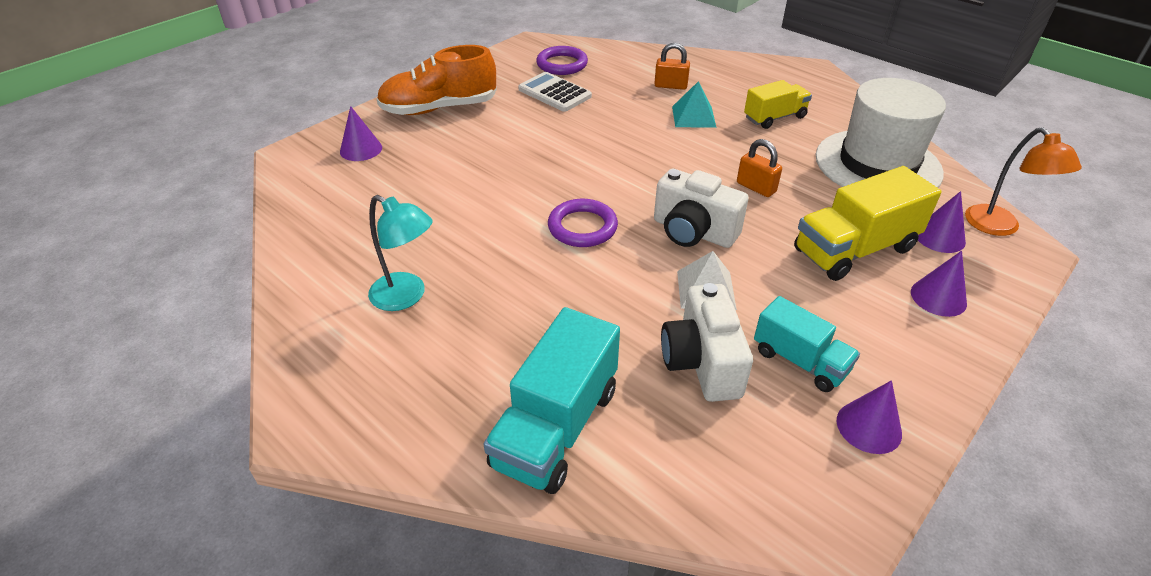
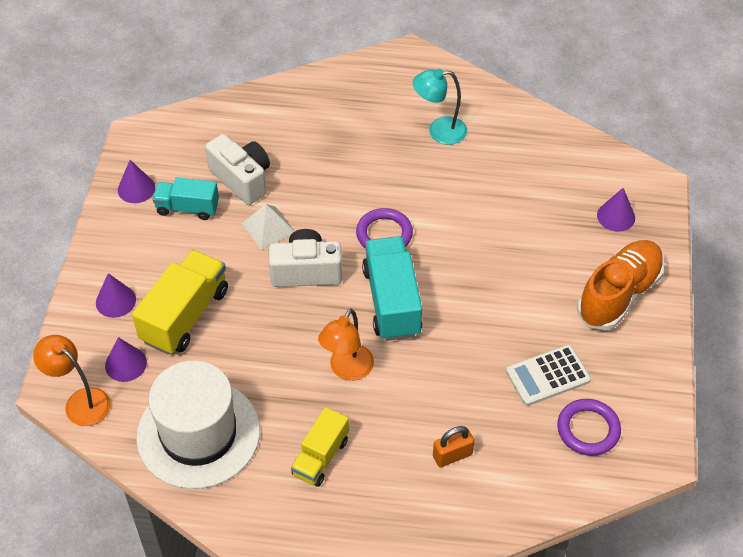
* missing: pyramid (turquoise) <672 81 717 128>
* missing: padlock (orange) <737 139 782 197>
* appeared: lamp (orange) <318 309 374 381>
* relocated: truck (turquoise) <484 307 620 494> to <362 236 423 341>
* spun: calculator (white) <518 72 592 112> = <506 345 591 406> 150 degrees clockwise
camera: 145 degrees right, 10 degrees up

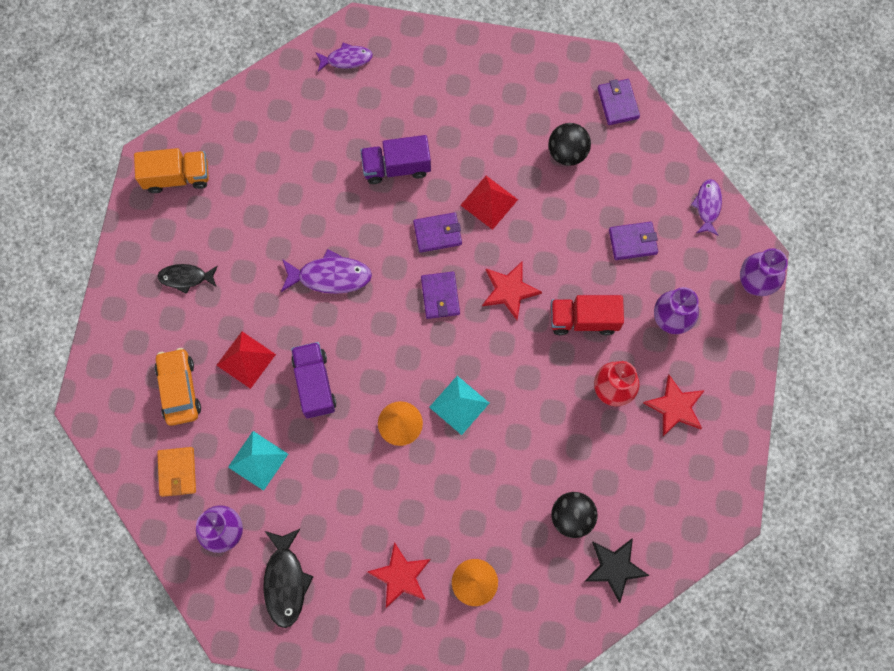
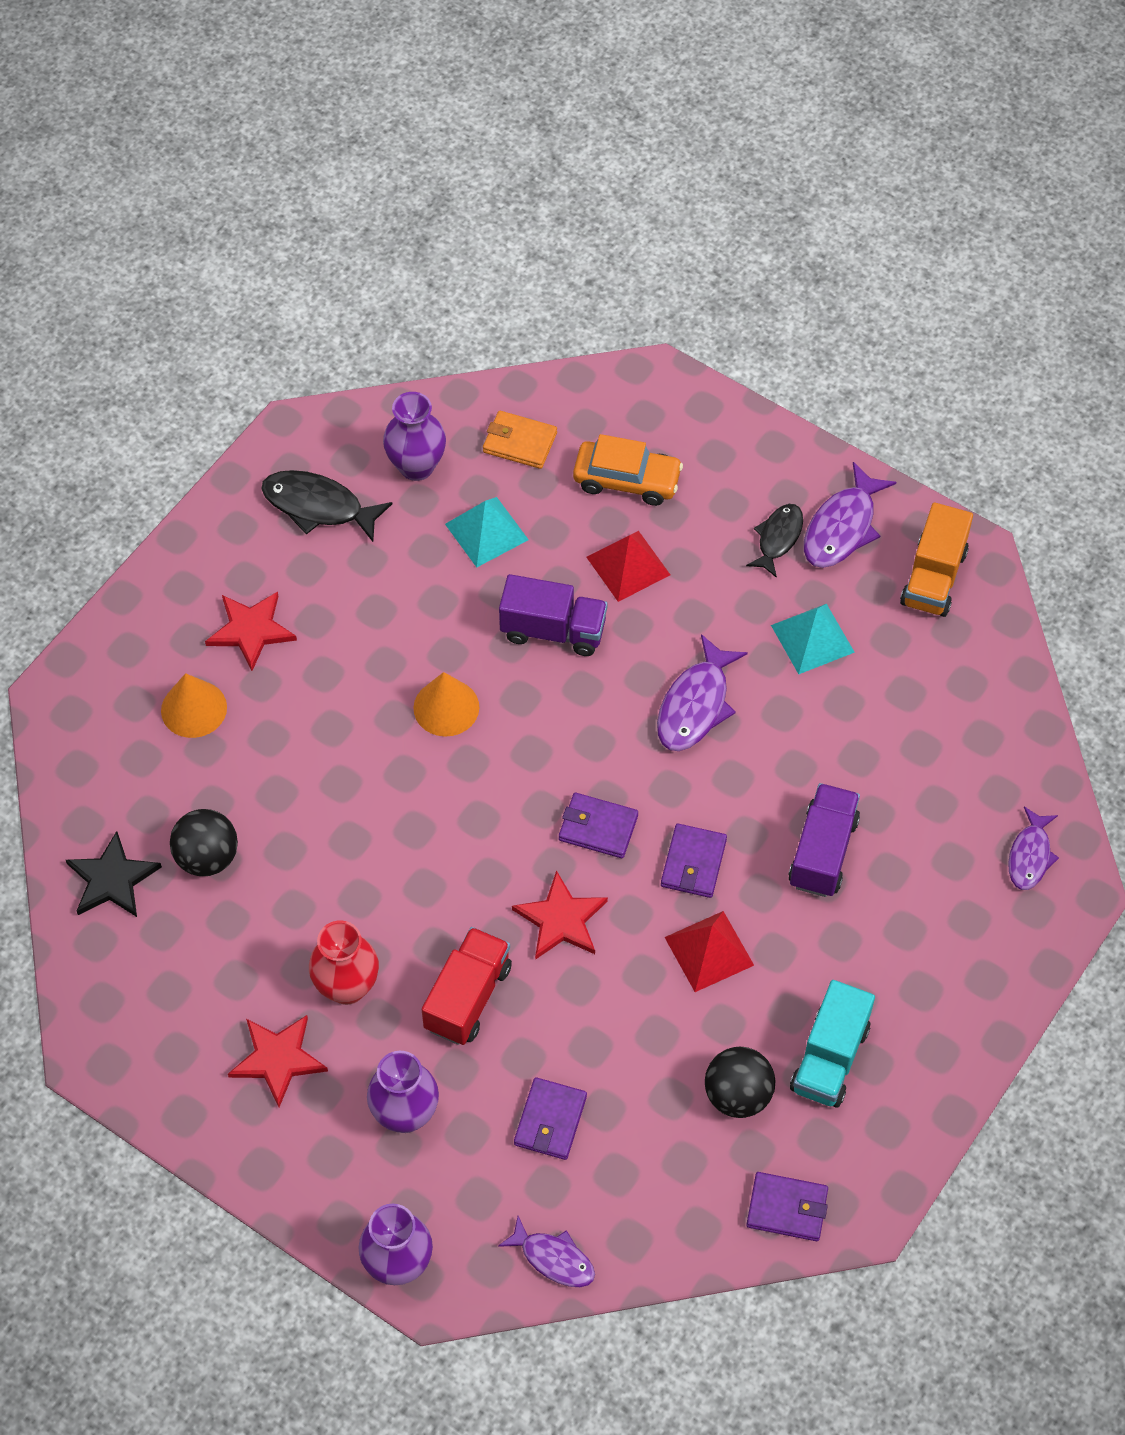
* appeared: truck (turquoise) <790 980 875 1108>
* appeared: fish (purple) <804 462 896 568>
* relocated: pyramid (turquoise) <429 376 489 435> to <771 604 855 674>
camera: 115 degrees right, 15 degrees down

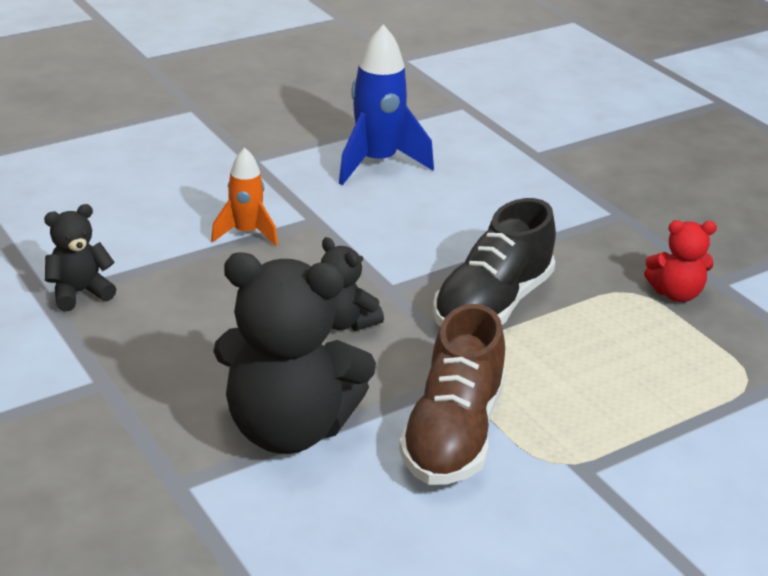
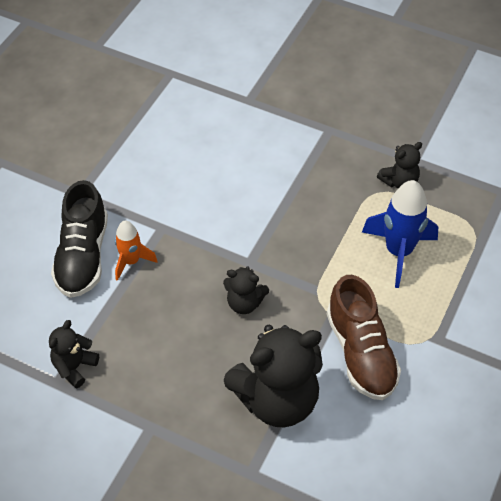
* relocated: rocket (blue) <339 24 434 185> to <362 180 438 288>
* relocated: shoe (black) <433 198 556 327> to <51 180 108 298>
* colour: teddy bear (red) <644 220 717 302> to teddy bear (black) <377 142 422 188>
camera: 30 degrees left, 20 degrees up

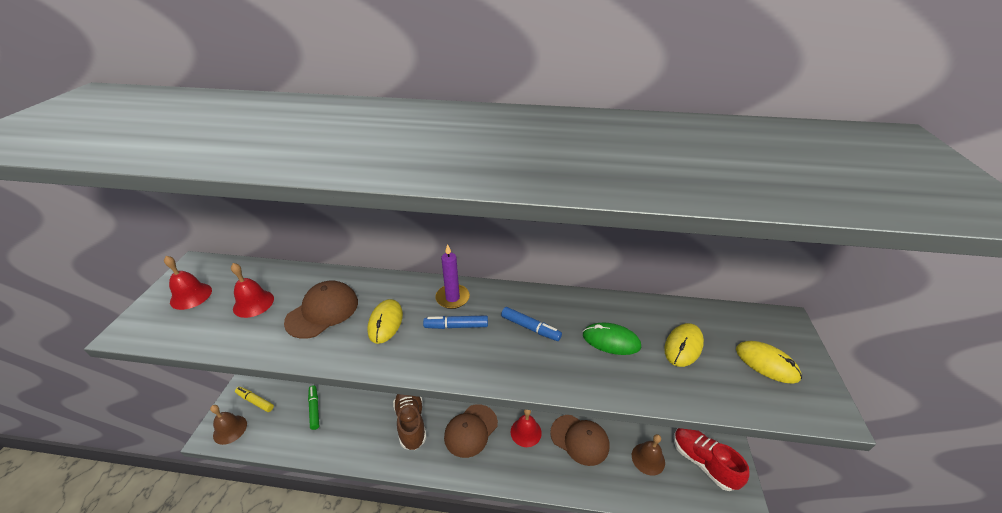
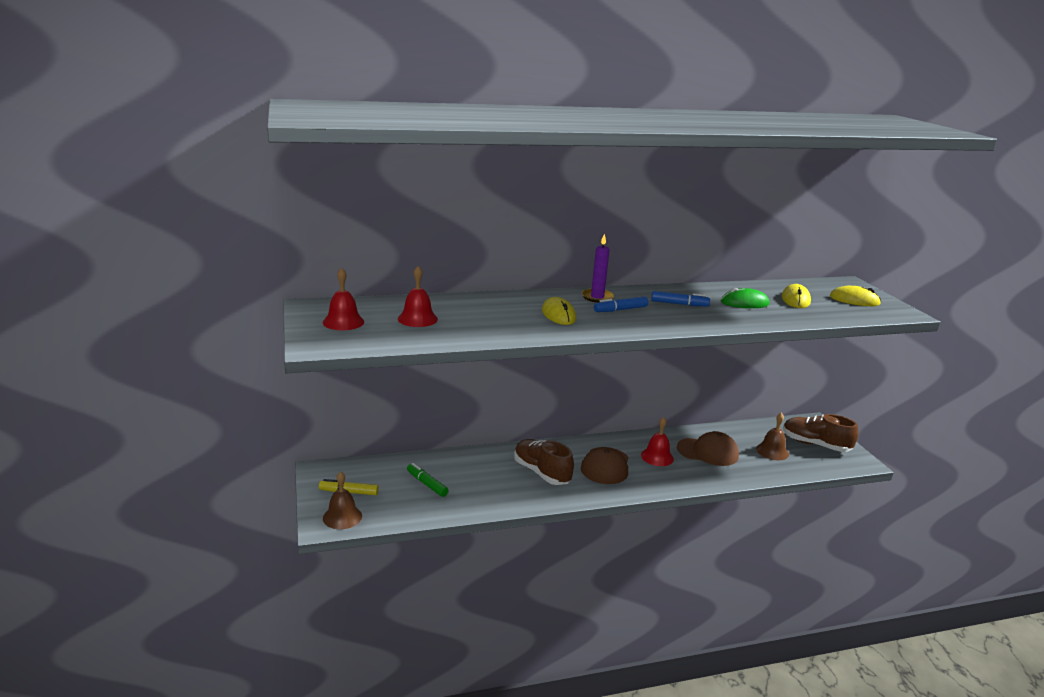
* missing: cap (brown) <284 281 358 339>
* colour: shoe (red) <674 428 749 491> to shoe (brown) <783 414 858 452>
camera: 25 degrees left, 15 degrees down

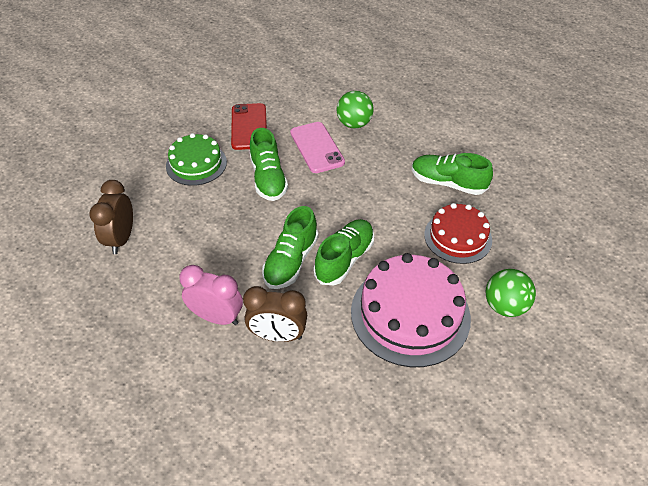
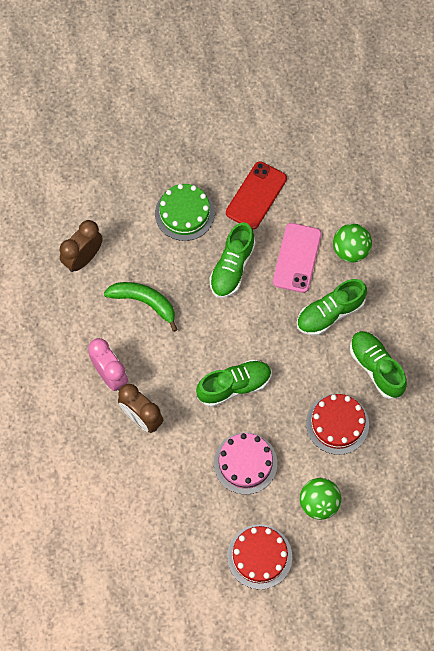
* appeared: banana (green) <104 282 178 332>
* appeared: cake (red) <227 524 292 589>
* relocated: shoe (green) <262 206 318 289> to <297 279 367 335>
* size: cake (pink) <351 253 471 367> = <214 432 277 494> x0.62
camera: 35 degrees right, 20 degrees up

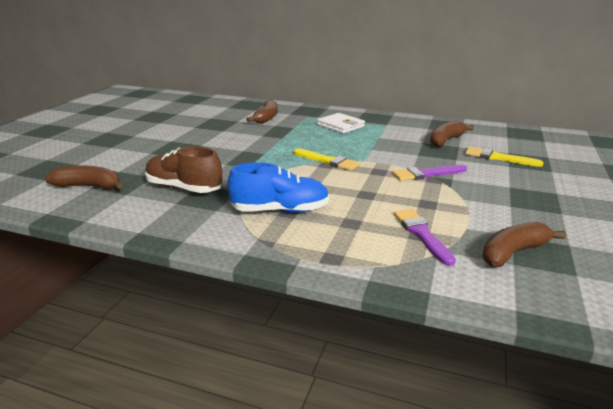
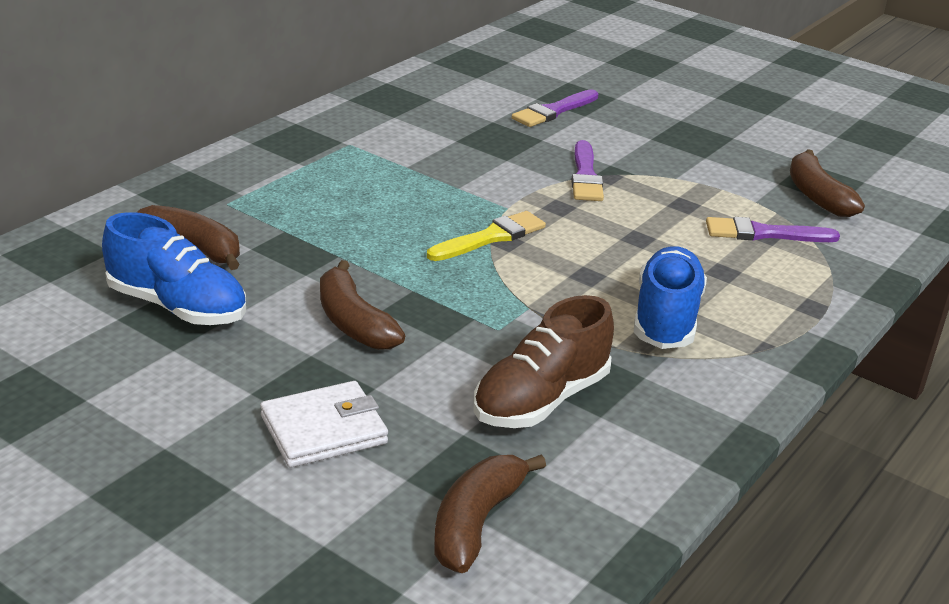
* appeared: shoe (blue) <102 212 246 325>
* relocated: wallet (white) <317 113 365 134> to <260 381 388 468>
* relocated: banana (brown) <430 121 474 147> to <320 260 405 350>
* colour: brush (yellow) <465 147 544 167> to brush (purple) <512 89 598 127>
camera: 75 degrees left, 5 degrees up

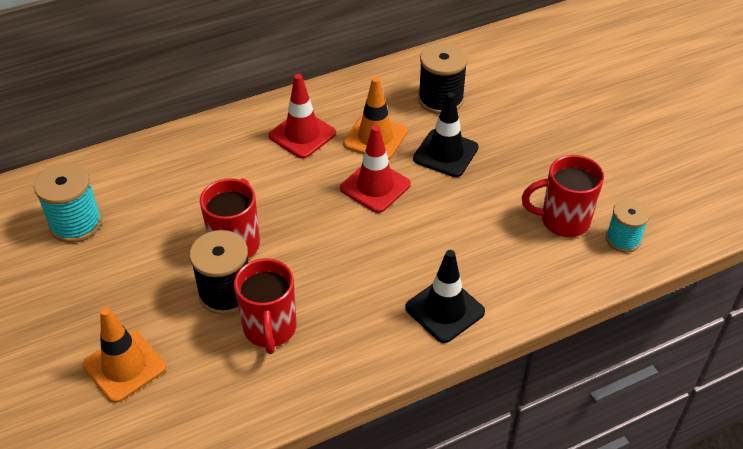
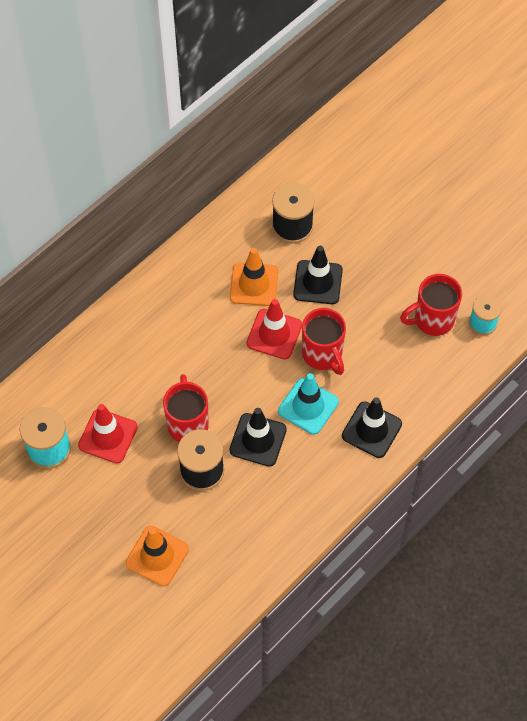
* appeared: traffic cone (black) <229 408 287 467>
* appeared: traffic cone (turquoise) <278 373 339 435>
* relocated: mug (red) <234 258 296 354> to <302 308 346 375>
* relocated: traffic cone (red) <269 74 336 159> to <78 404 138 463>
camera: 20 degrees left, 15 degrees up

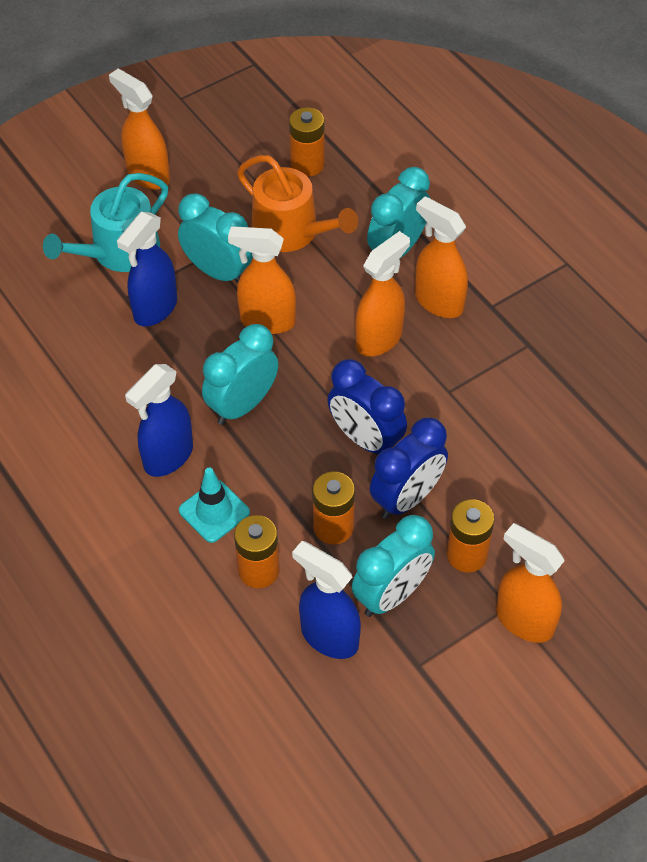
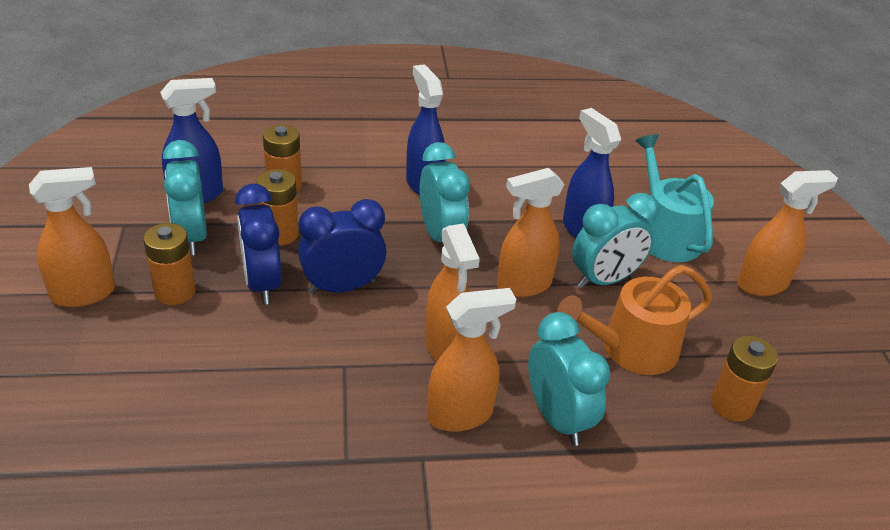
* missing: traffic cone (turquoise) <179 468 250 543>
* spun: spray bottle (orange) <228 226 296 334> = <497 168 565 297> 150 degrees counterclockwise
camera: 115 degrees right, 15 degrees down

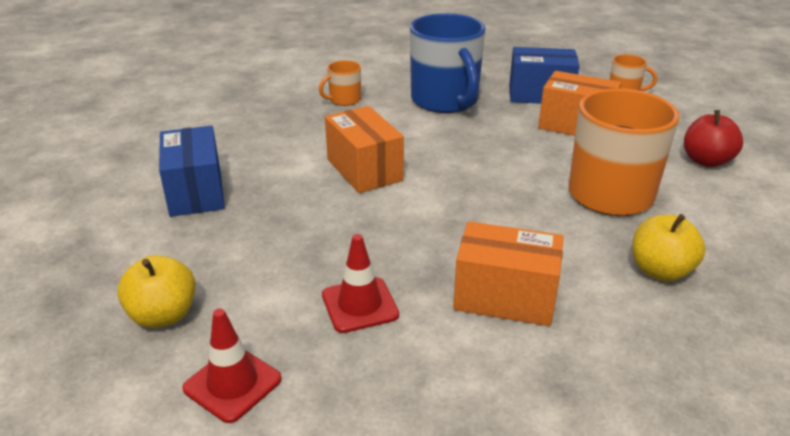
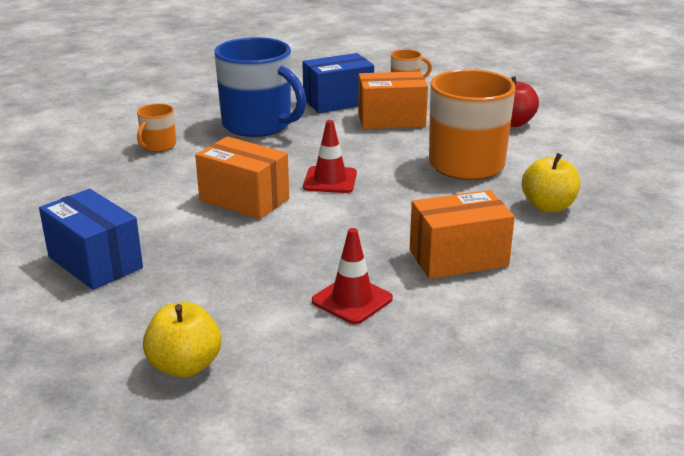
* relocated: traffic cone (red) <182 308 282 423> to <303 120 357 193>
camera: 30 degrees left, 5 degrees down

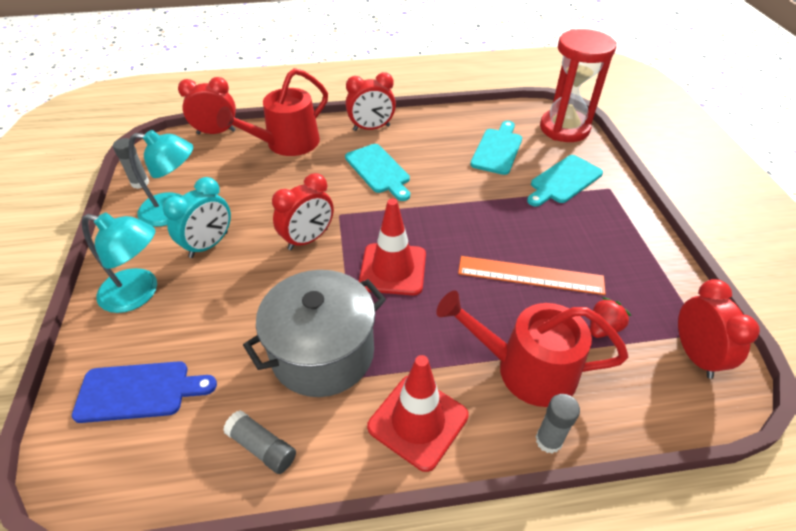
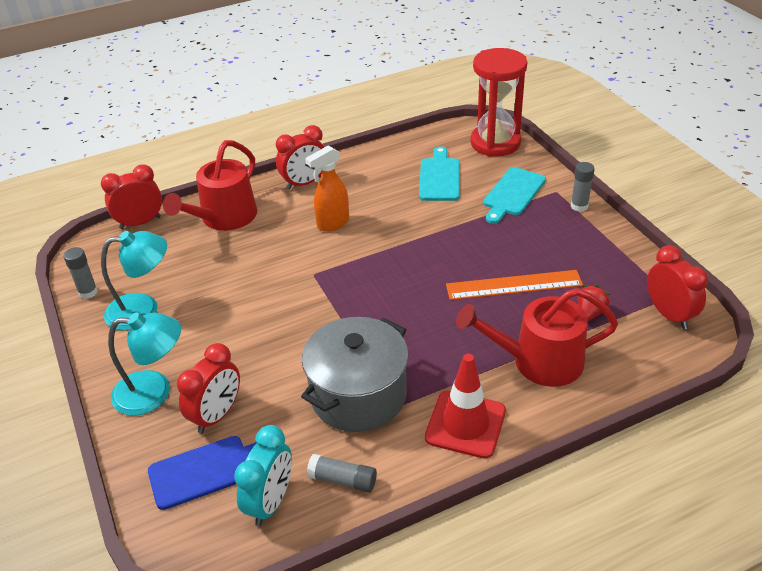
* missing: traffic cone (red) <359 198 426 295>
* relocated: clock (turquoise) <163 177 231 258> to <234 425 292 526>
* relocated: clock (red) <272 173 334 250> to <177 343 240 433>
* relocated: glue stick (grey) <536 394 580 454> to <571 162 595 212>
* exchanged: cutting board (turquoise) <345 144 410 201> to spray bottle (orange) <305 146 349 232>
camera: 15 degrees left, 5 degrees down

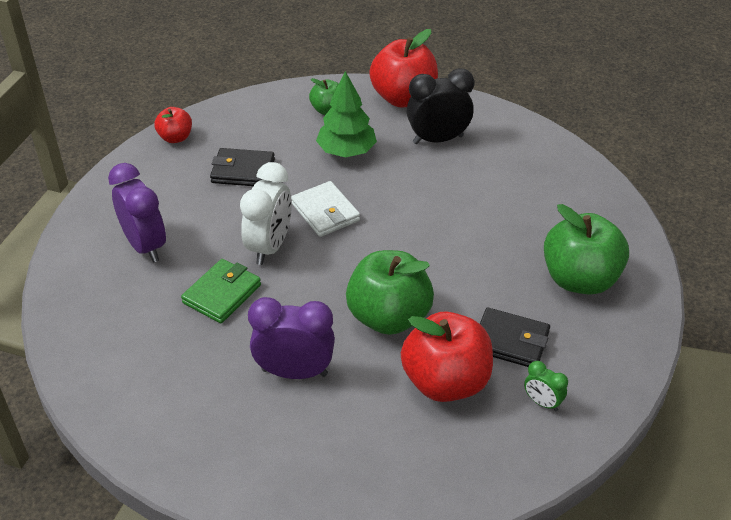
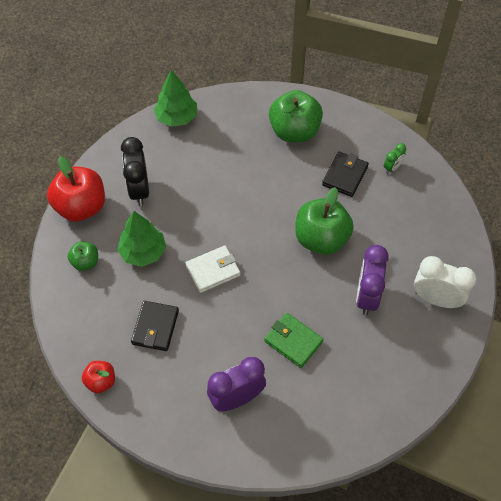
* missing: apple (red) <401 312 493 402>
* appeared: tree (green) <154 70 197 127>
* relocated: clock (white) <240 162 292 265> to <414 256 476 308>
camera: 85 degrees left, 15 degrees up

